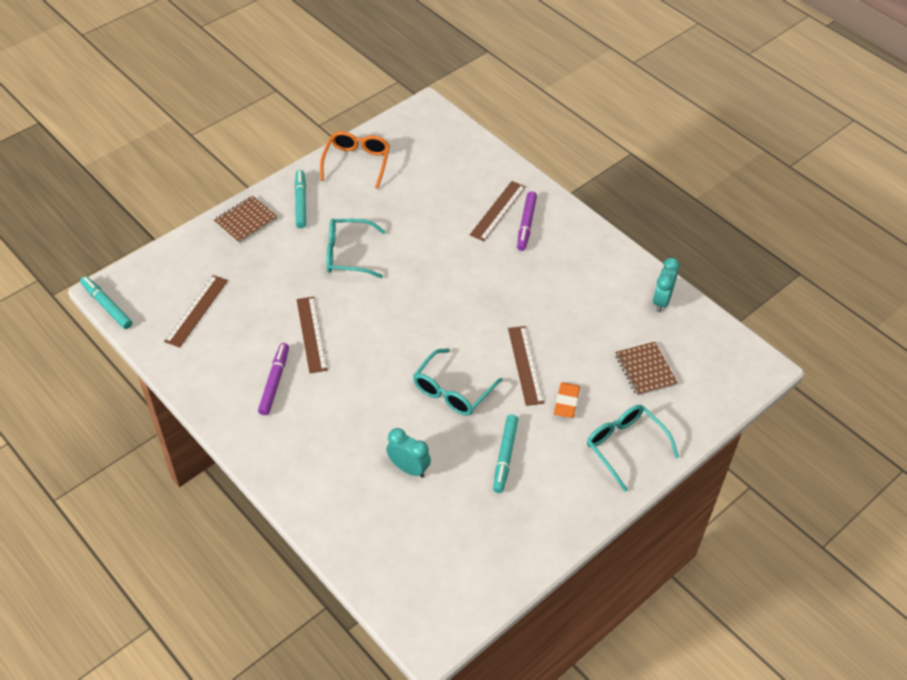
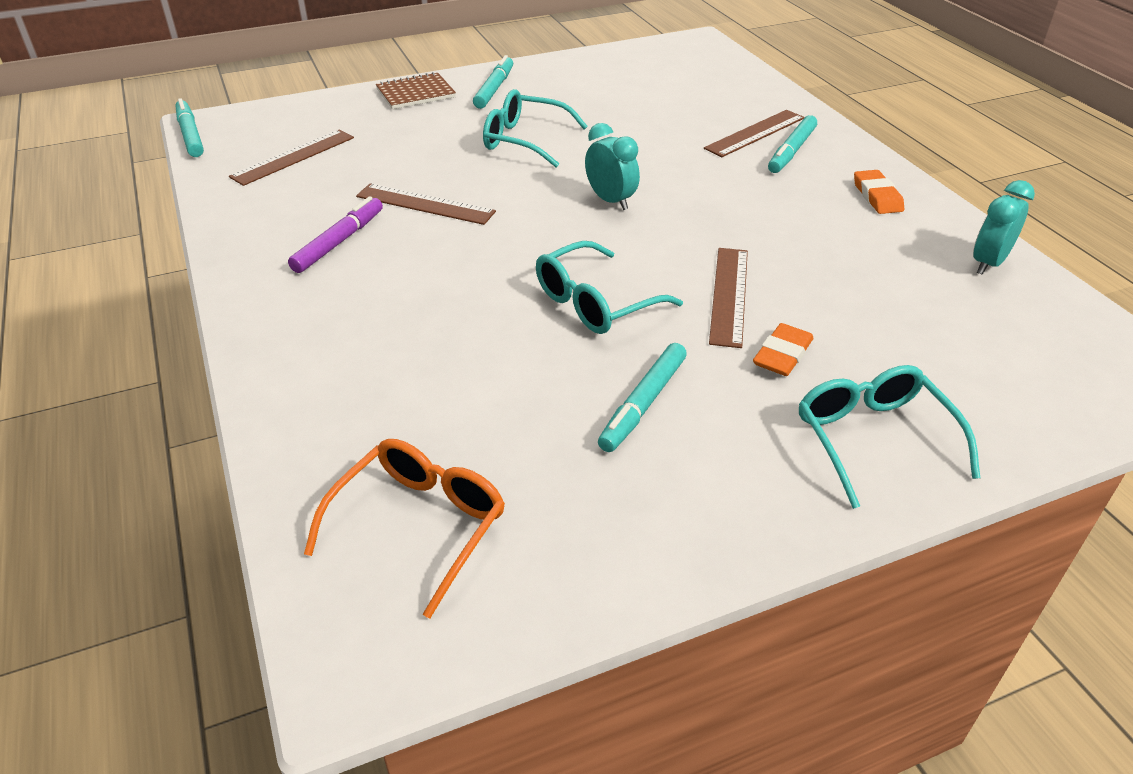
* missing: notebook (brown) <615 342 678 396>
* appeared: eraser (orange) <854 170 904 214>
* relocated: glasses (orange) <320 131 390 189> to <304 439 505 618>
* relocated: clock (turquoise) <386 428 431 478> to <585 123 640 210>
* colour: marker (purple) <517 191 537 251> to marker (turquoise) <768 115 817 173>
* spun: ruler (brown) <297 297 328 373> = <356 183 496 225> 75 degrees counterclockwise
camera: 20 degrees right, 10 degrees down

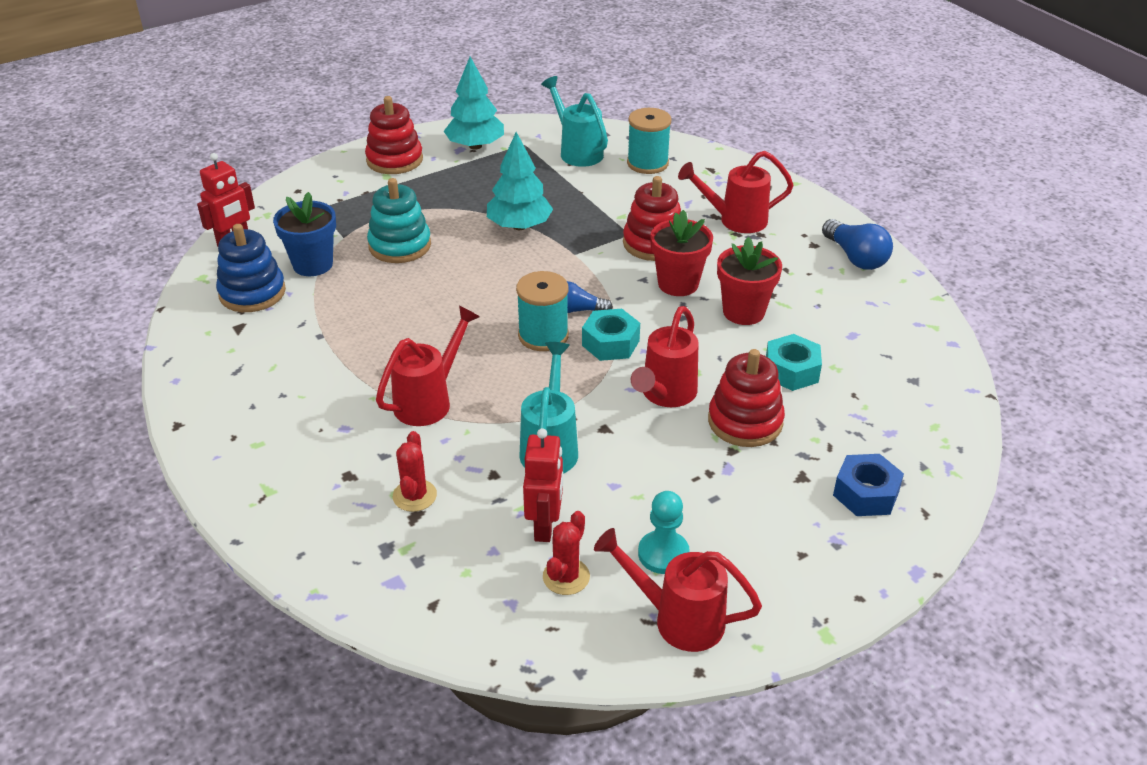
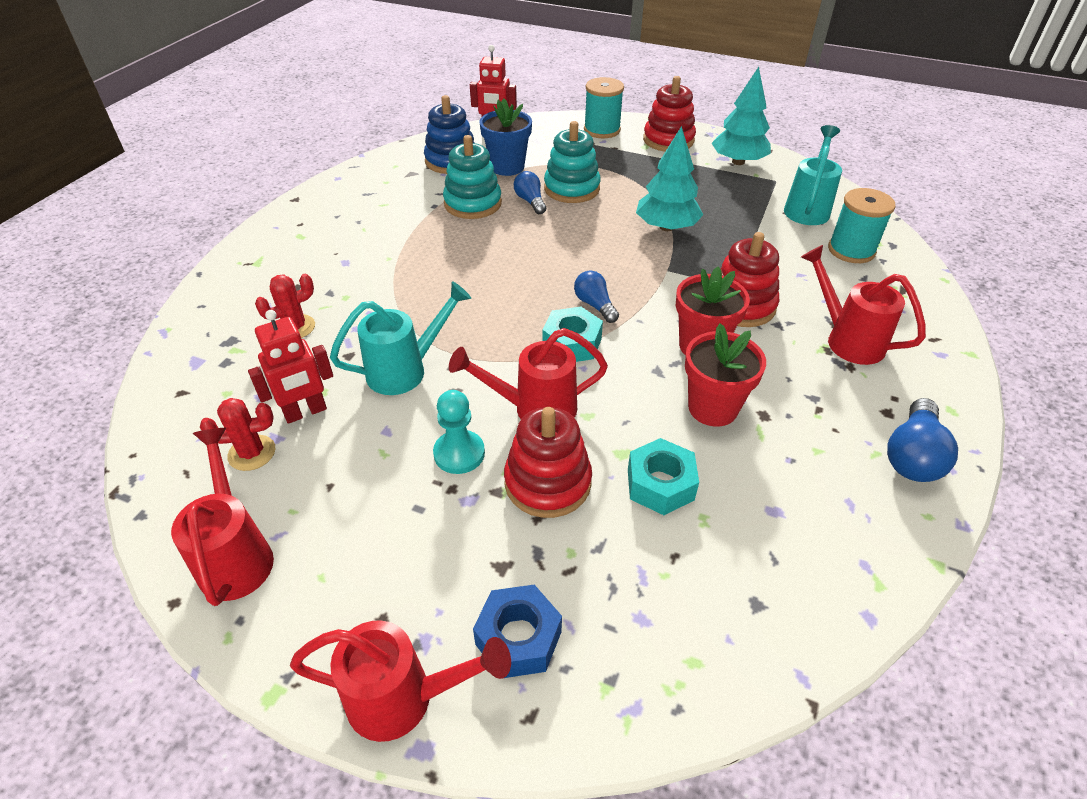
* appeared: stacking toy (turquoise) <443 135 502 219>
* appeared: light bulb (blue) <514 171 546 214>
* relocated: watering can (red) <376 305 480 426> to <290 620 511 742>
* relocated: spool (turquoise) <516 271 569 351> to <584 77 624 138>
* relocated: pawn (turquoise) <638 491 690 574> to <433 390 485 474>
camera: 55 degrees right, 5 degrees up

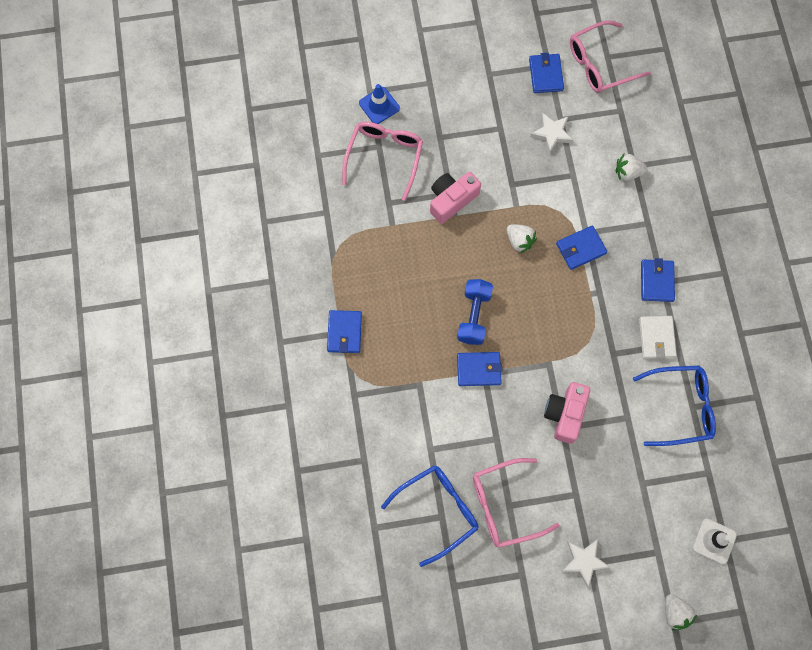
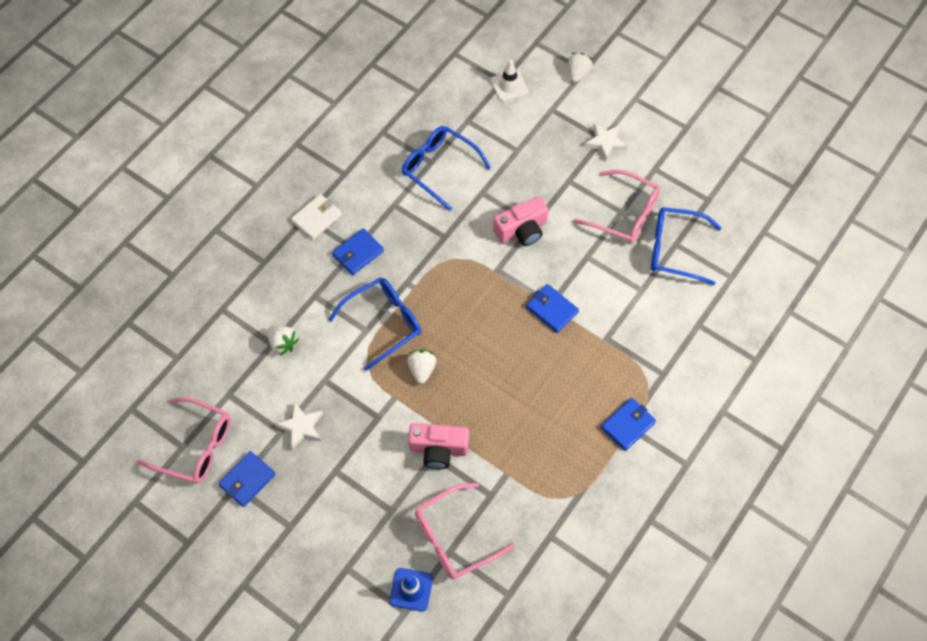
* missing: dumbbell (blue) <457 279 493 345>
* relocated: wallet (white) <639 316 677 359> to <291 194 342 240>
* exchanged: wallet (blue) <556 225 607 270> to glasses (blue) <329 277 421 371>
camera: 135 degrees left, 10 degrees down

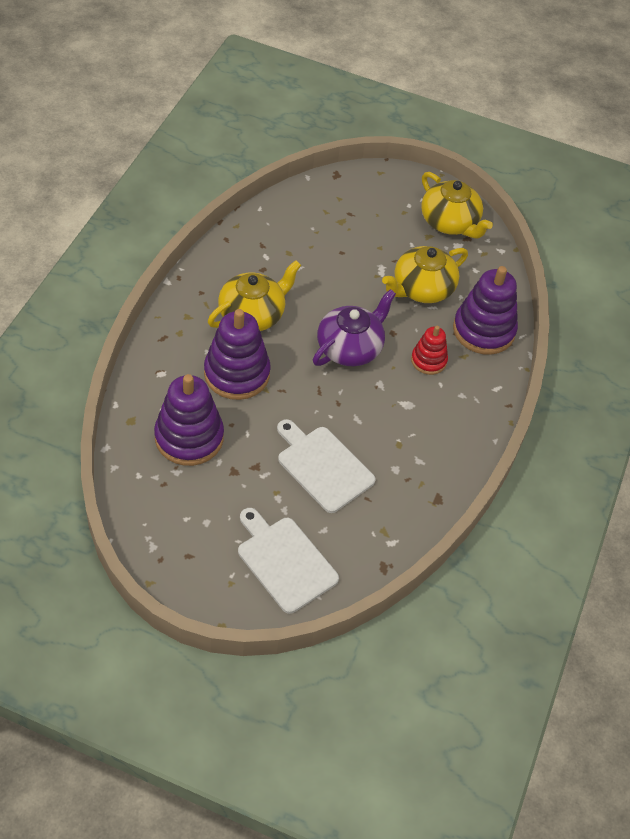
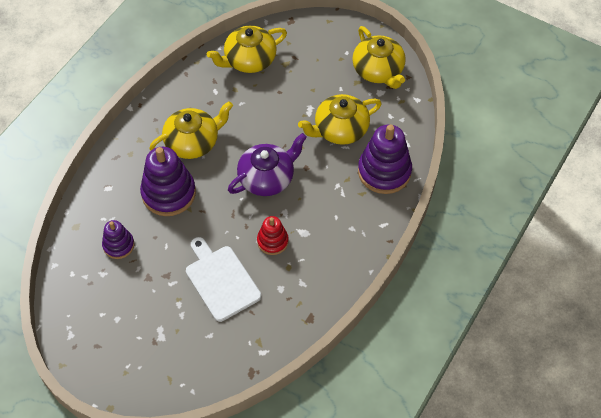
* missing: cutting board (white) <238 508 339 614>
* appeared: teapot (yellow) <207 26 287 73>
* relocated: stacking toy (red) <411 326 448 375> to <257 216 289 255>
* size: stacking toy (purple) <154 374 224 466> = <102 220 134 259> x0.56
camera: 15 degrees right, 5 degrees up

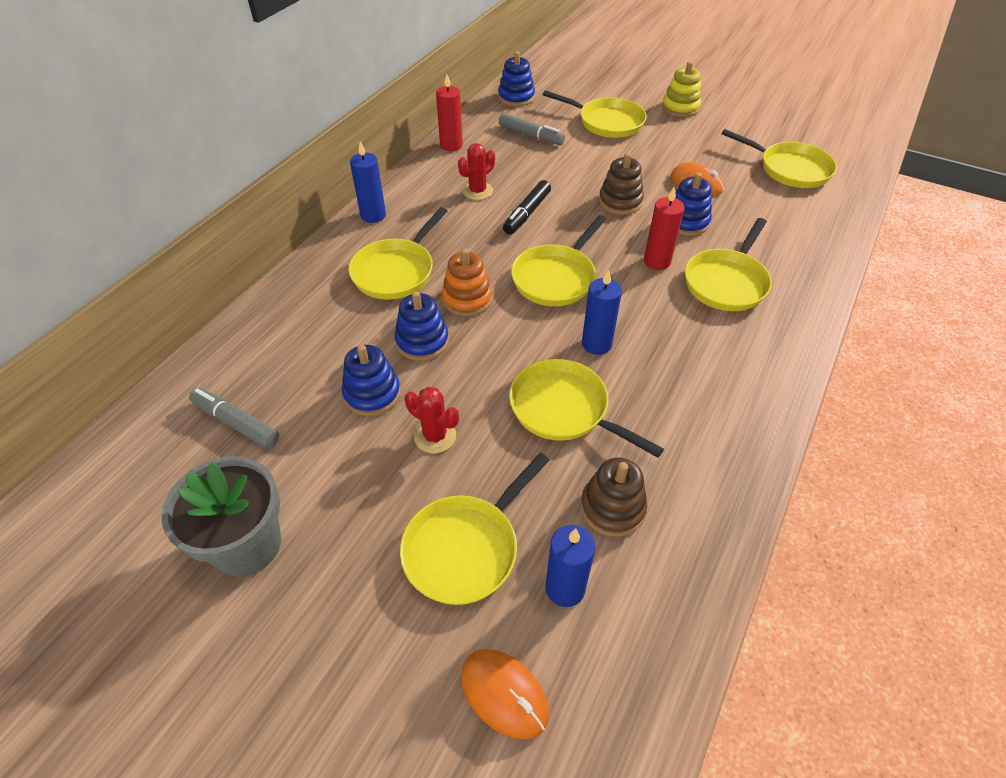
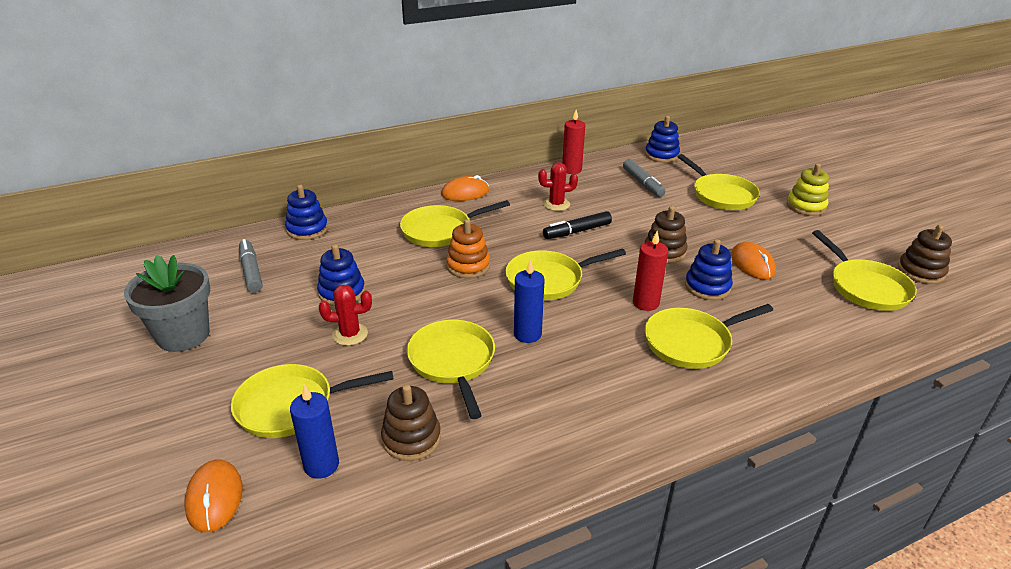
* appeared: stacking toy (brown) <898 225 952 284>
* relocated: stacking toy (blue) <394 291 449 361> to <285 185 328 240>
* exchanged: candle (blue) <350 141 386 223> to mouse (orange) <441 175 489 201>
* spun: cactus (red) <405 387 459 453> = <319 285 372 346> 75 degrees counterclockwise
camera: 35 degrees right, 15 degrees down

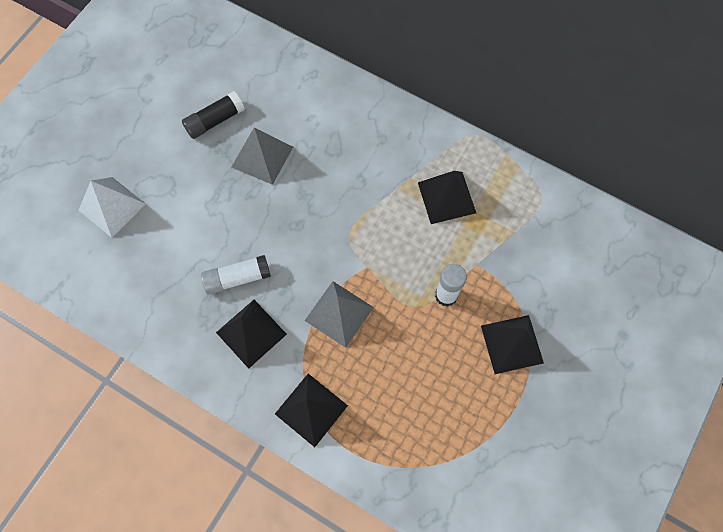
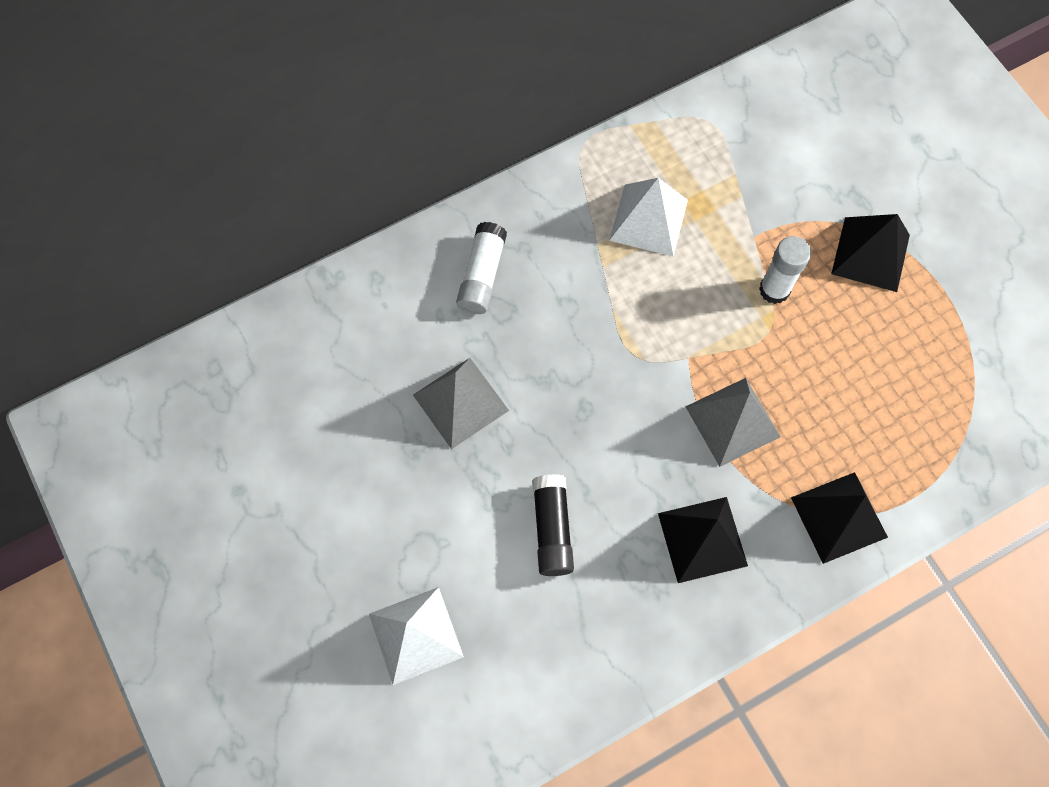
* relocated: glue stick (black) <182 91 245 139> to <532 474 574 576>
* relocated: glue stick (white) <201 255 271 295> to <456 222 507 314>
* colour: pyramid (black) <418 171 476 224> to pyramid (white) <609 178 688 257>
camera: 60 degrees left, 0 degrees up

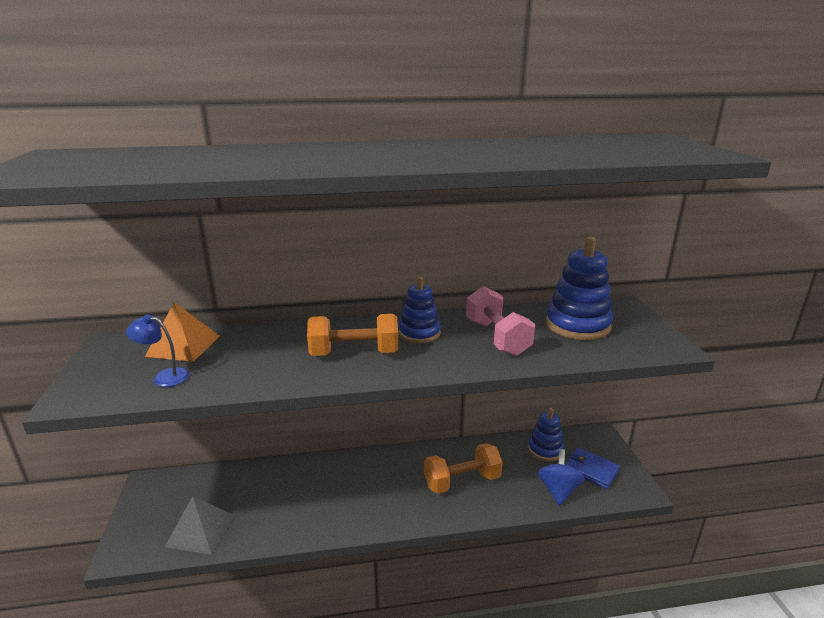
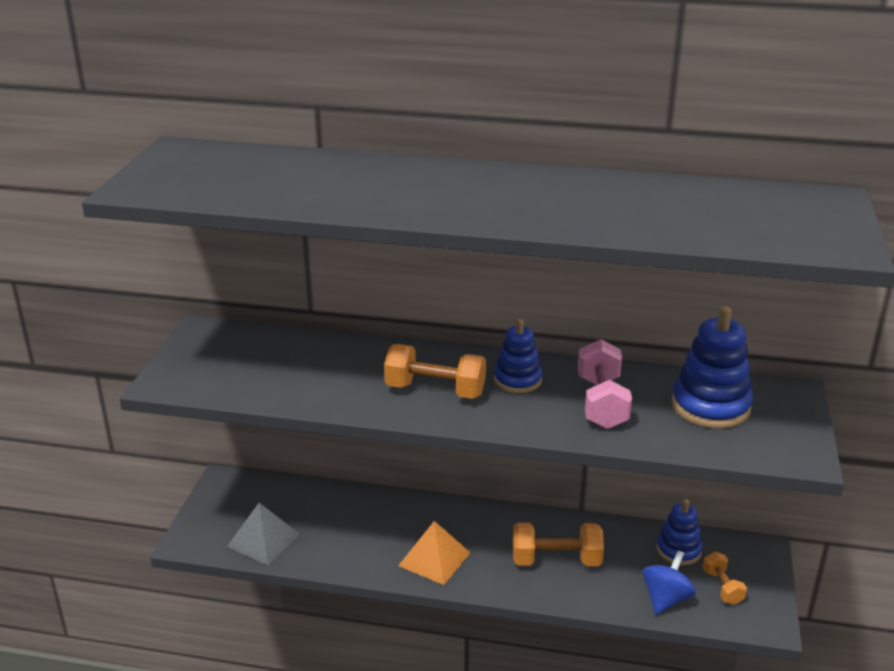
* missing: lamp (blue) <126 315 190 387>
* relocated: pyramid (orange) <145 302 219 362> to <398 521 470 585>
* exchanged: wallet (blue) <565 448 620 489> to dumbbell (orange) <703 552 747 605>
camera: 20 degrees right, 5 degrees up

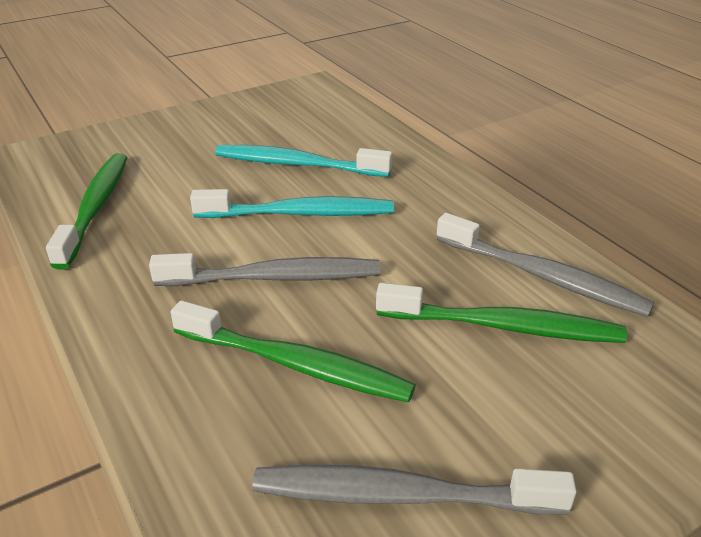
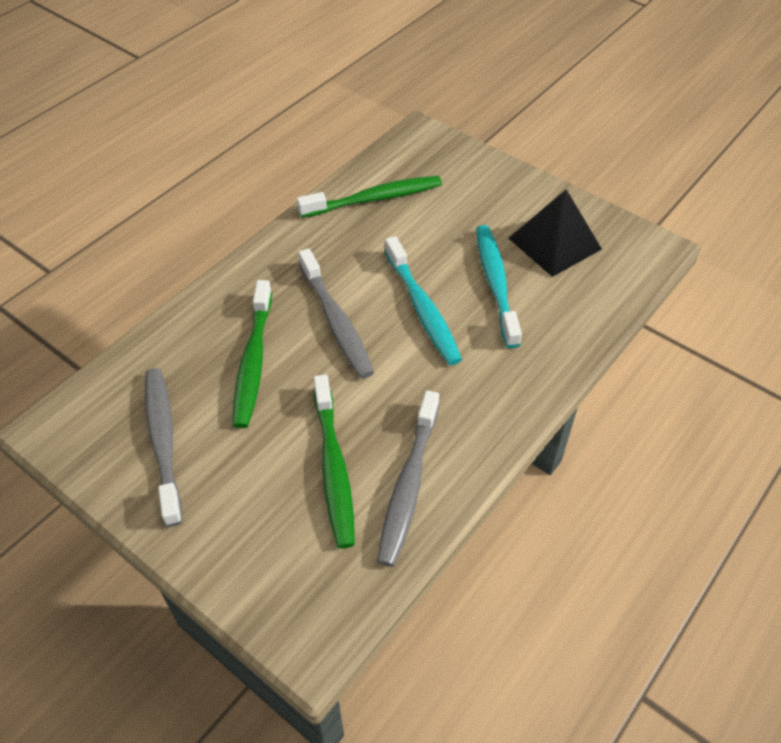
* appeared: pyramid (black) <509 189 602 277>
camera: 70 degrees right, 15 degrees up

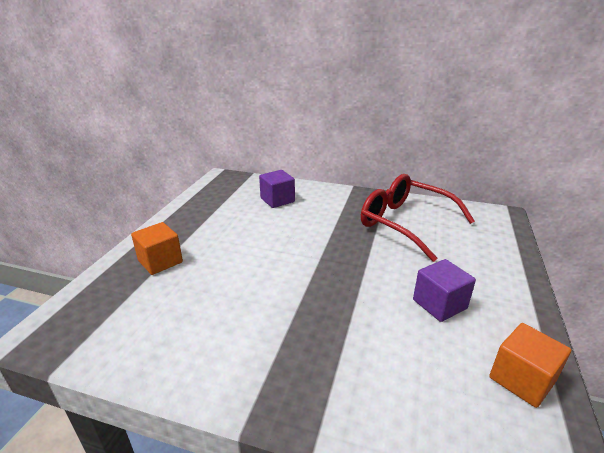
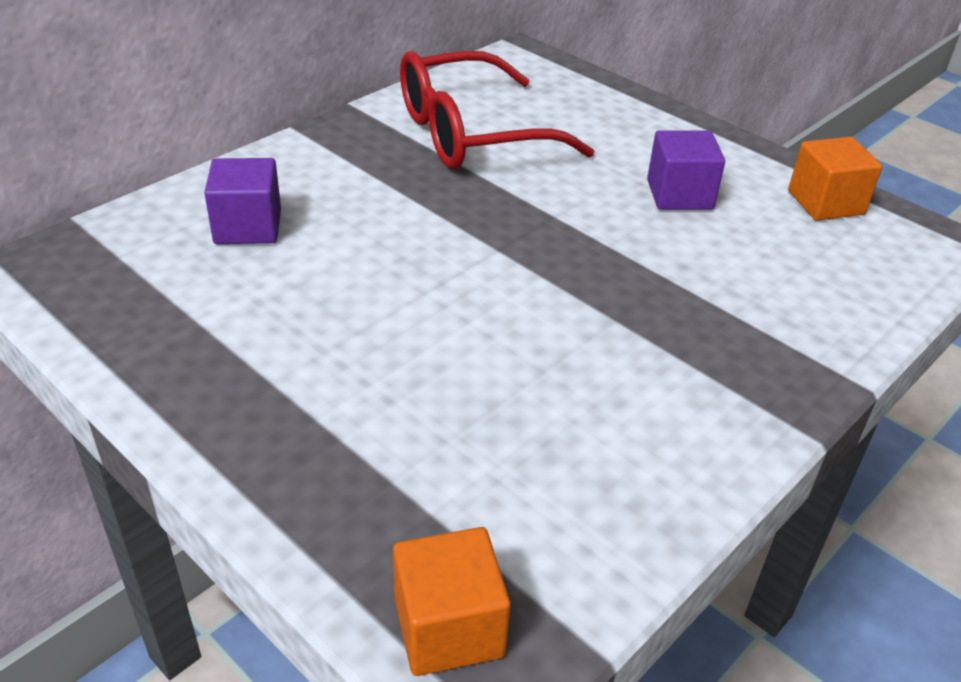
* relocated: cube (orange) <131 222 183 275> to <393 527 511 676>
camera: 65 degrees left, 10 degrees up

